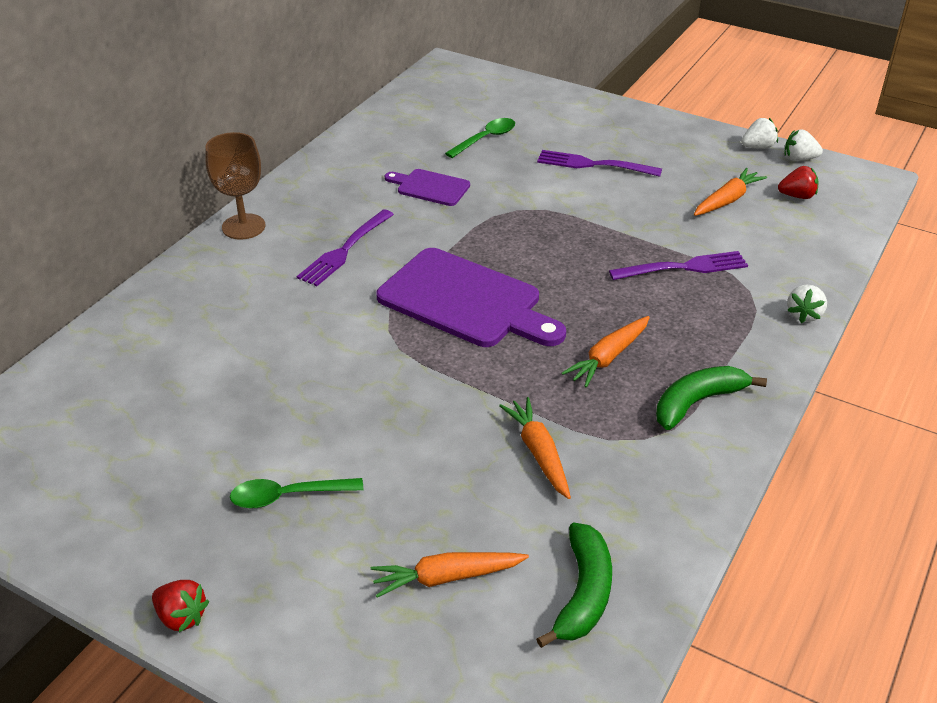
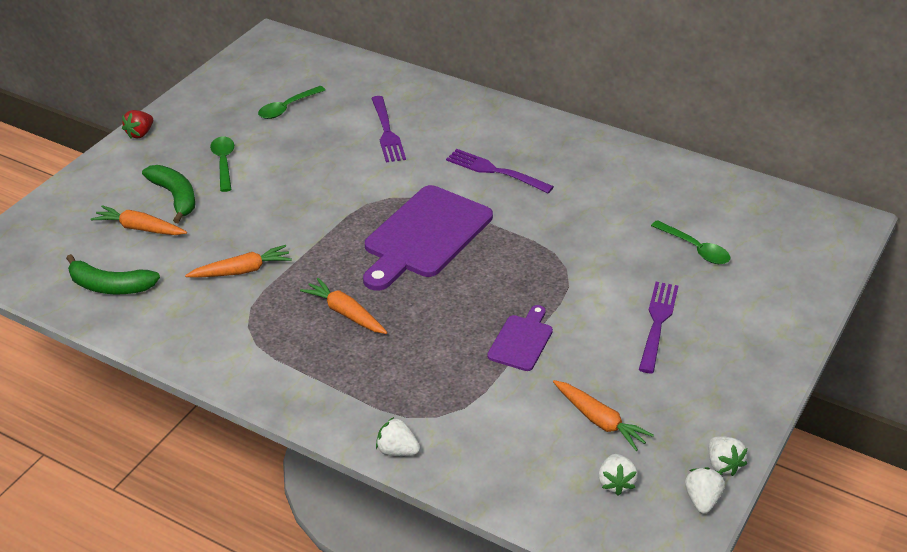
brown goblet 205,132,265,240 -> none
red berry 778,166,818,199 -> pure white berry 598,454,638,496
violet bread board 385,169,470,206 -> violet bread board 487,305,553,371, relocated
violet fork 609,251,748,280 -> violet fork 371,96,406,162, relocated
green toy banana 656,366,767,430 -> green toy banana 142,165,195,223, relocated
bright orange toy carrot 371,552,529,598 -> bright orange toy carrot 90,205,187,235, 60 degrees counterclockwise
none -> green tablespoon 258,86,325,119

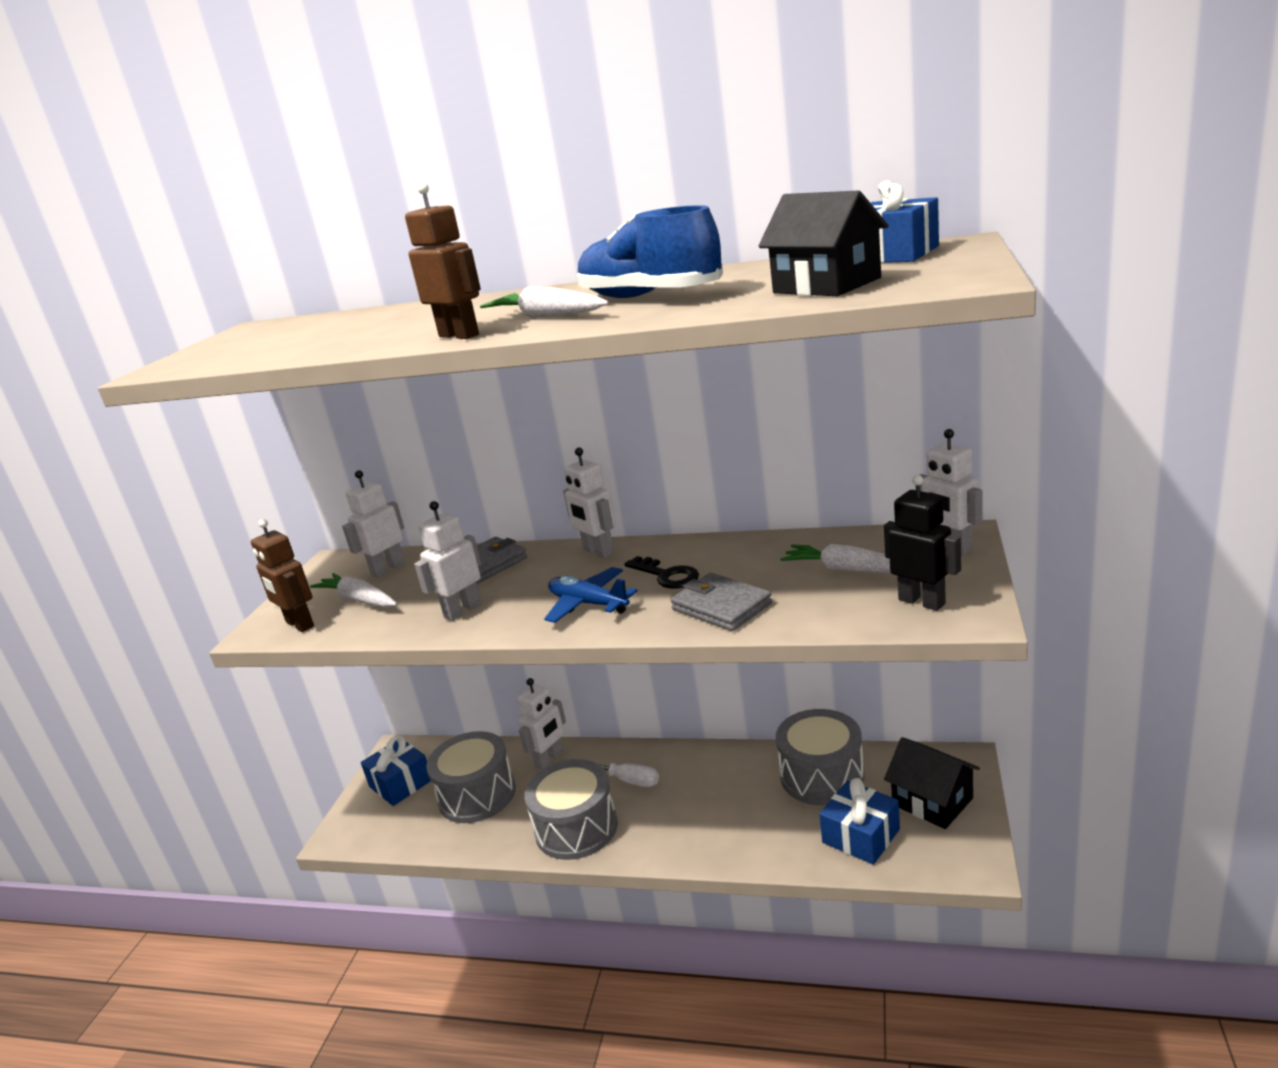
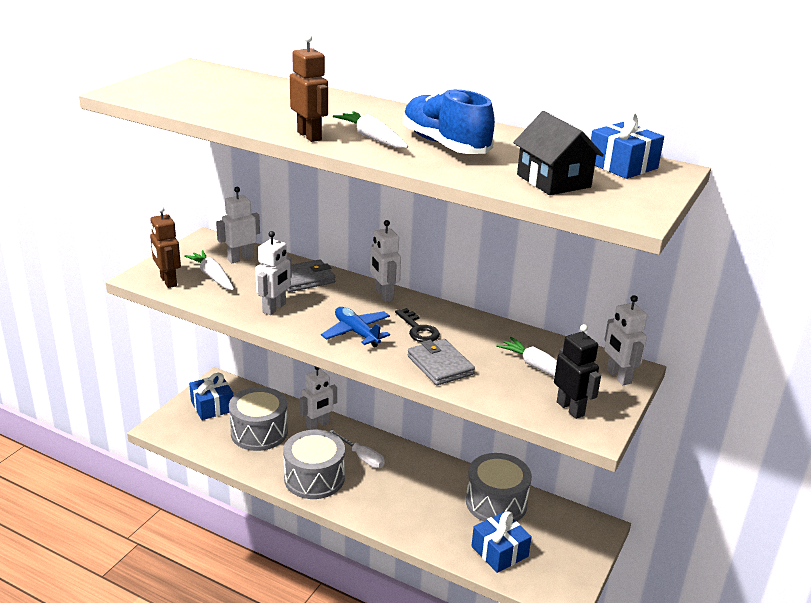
pure white robot figure 414,501,482,621 -> pure white robot figure 255,231,292,315, 150 degrees clockwise
black house 884,737,980,829 -> none

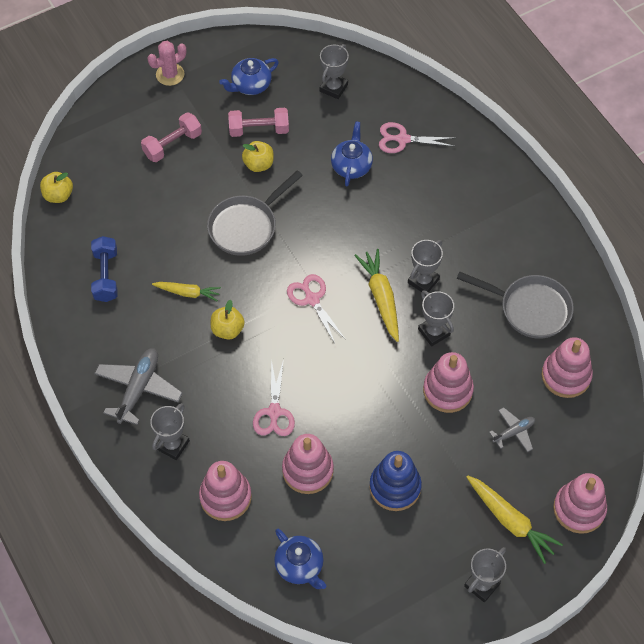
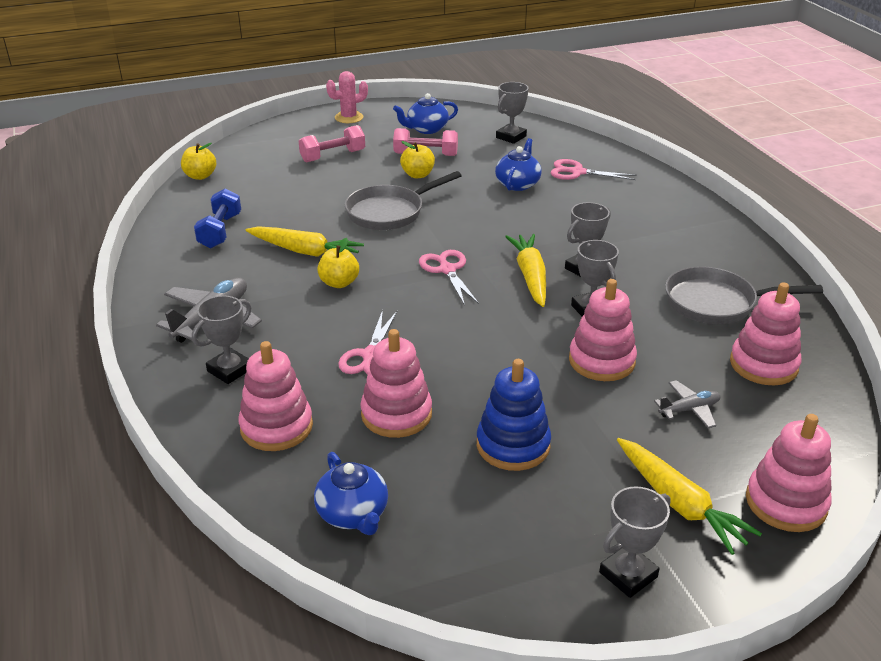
grey skillet 457,271,574,339 -> grey skillet 665,266,823,324, 150 degrees clockwise
golden toy carrot 152,282,221,301 -> golden toy carrot 246,226,364,257, x1.55

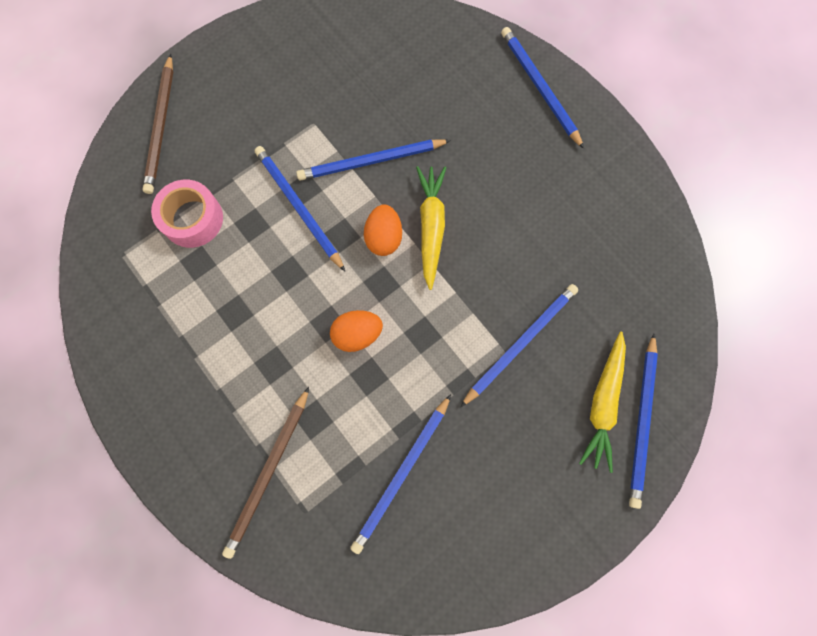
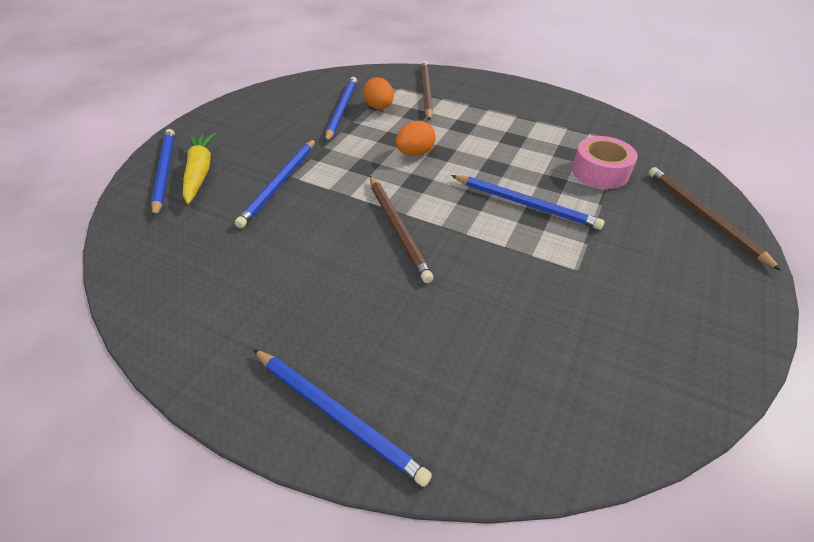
blue wooden pencil 296,140,451,181 -> none
golden toy carrot 416,166,446,290 -> brown wooden pencil 370,176,434,283
bright orange egg 364,204,402,256 -> bright orange egg 363,77,394,110, relocated

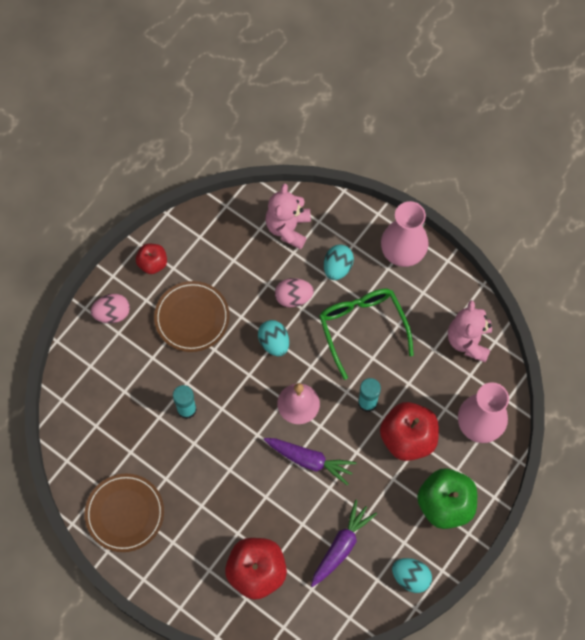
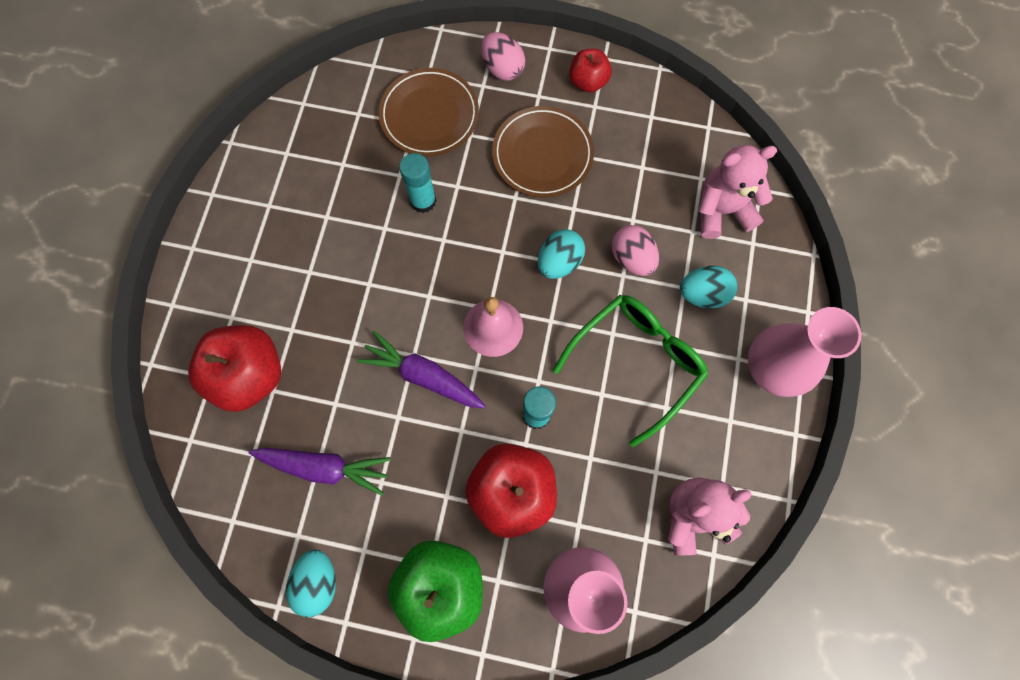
violet toy carrot 264,438,356,485 -> violet toy carrot 356,330,485,409, 120 degrees clockwise
brown flat dish 85,474,164,552 -> brown flat dish 379,68,479,156, relocated

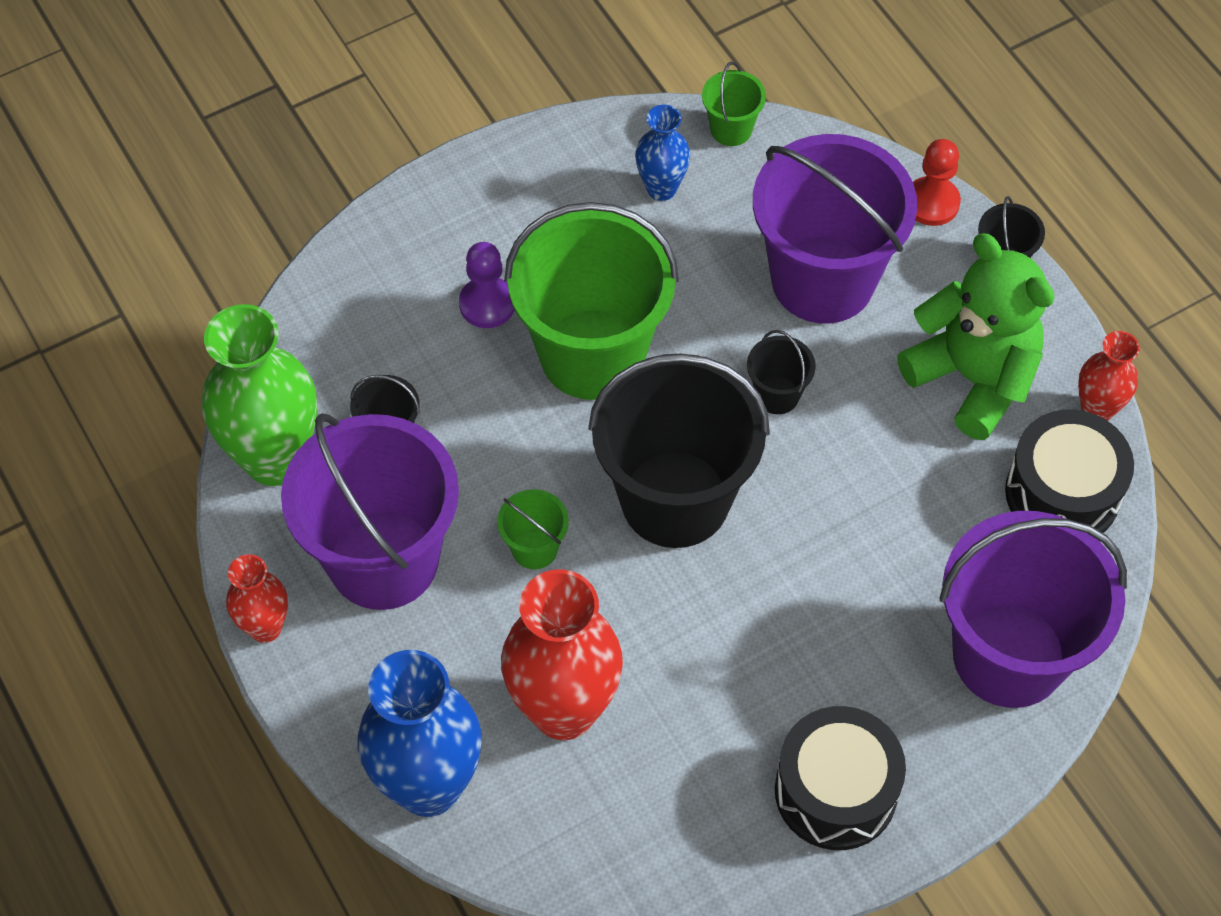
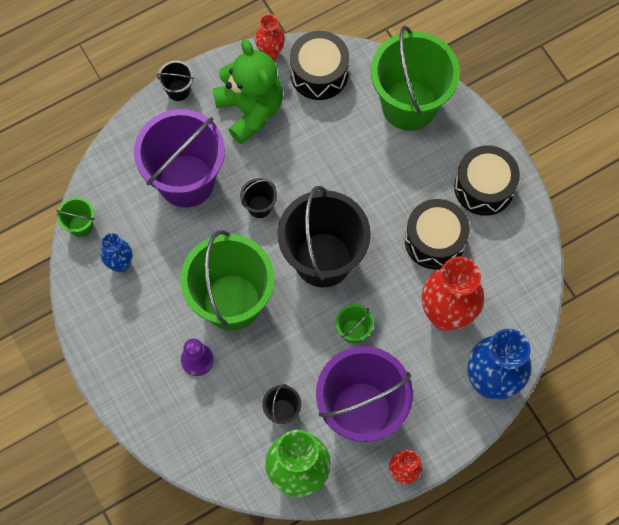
red chess pawn 913,139,961,226 -> none
green teddy 897,233,1054,440 -> green teddy 213,39,283,144, 105 degrees clockwise
violet bucket 939,511,1127,708 -> green bucket 371,26,460,131
none -> black drum 405,199,470,269

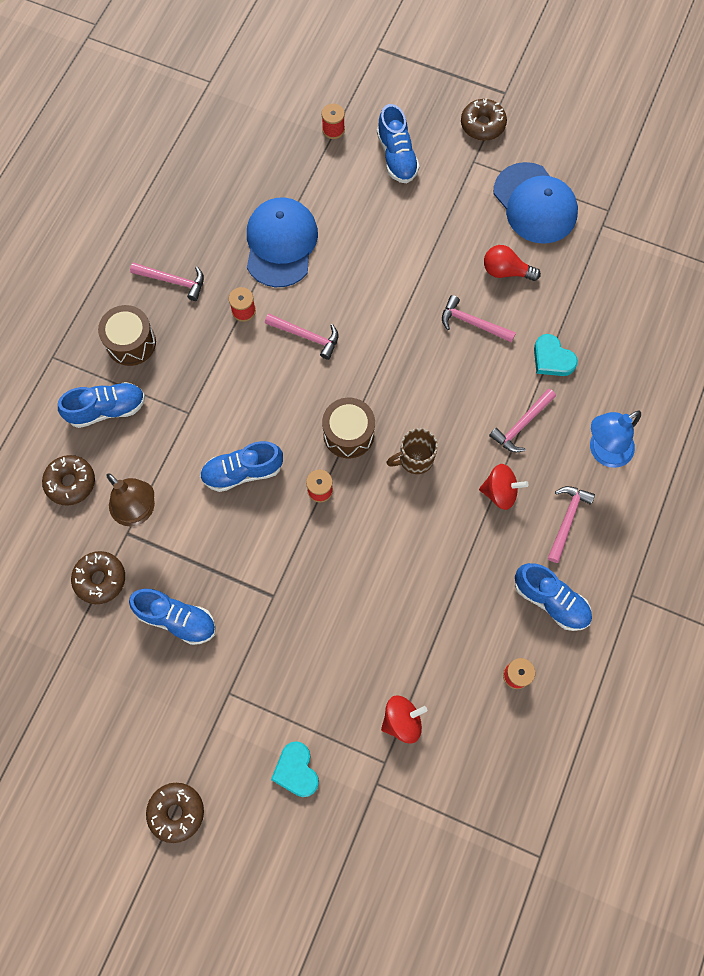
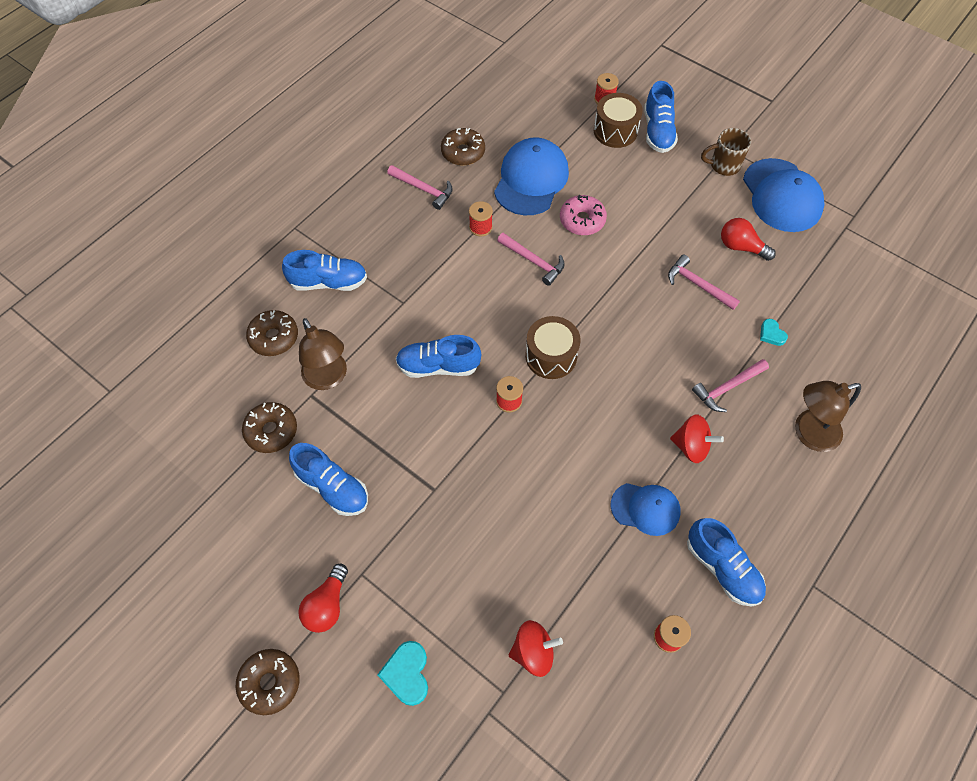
brown donut 461,98,507,141 -> brown donut 441,128,485,165, relocated
brown drum 98,305,156,366 -> brown drum 594,93,643,148, relocated
teal heart shape 534,334,578,376 -> teal heart shape 760,319,788,346, x0.61
blue desk lamp 590,410,641,468 -> brown desk lamp 795,381,861,452
brown mug 386,428,438,474 -> brown mug 701,128,751,176, relocated
rosy claw hammer 548,486,595,563 -> none
none -> rosy donut 560,195,607,235
none -> blue peaked cap 611,483,681,536
none -> red light bulb 298,564,348,633

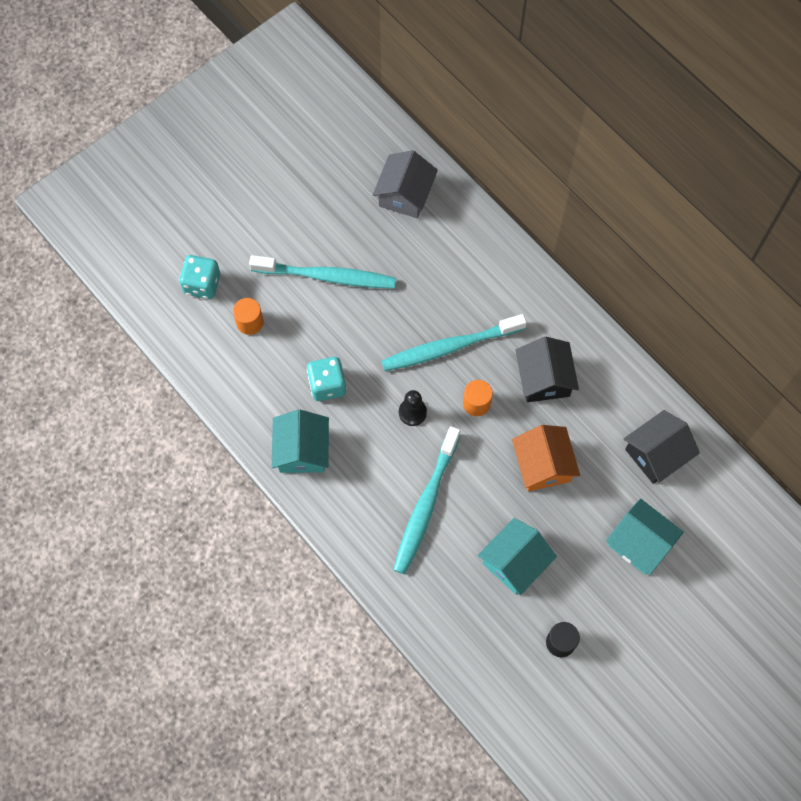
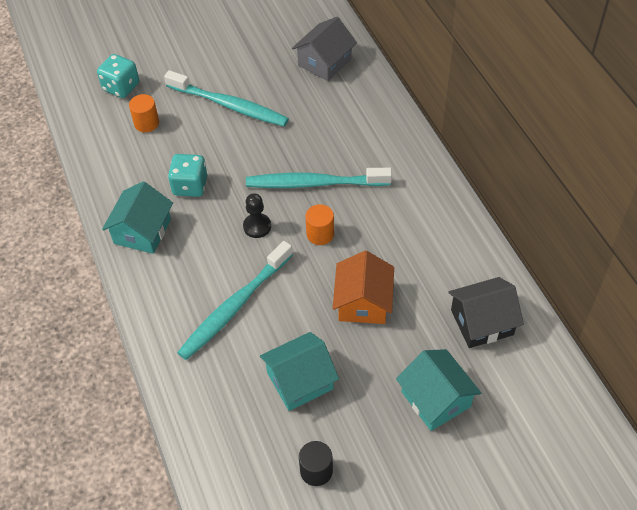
black house 516,337,579,402 -> none

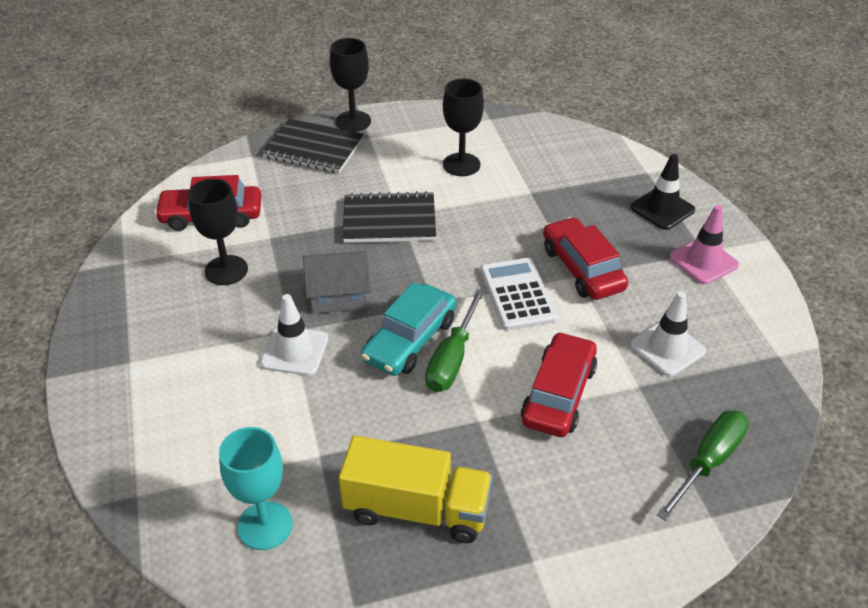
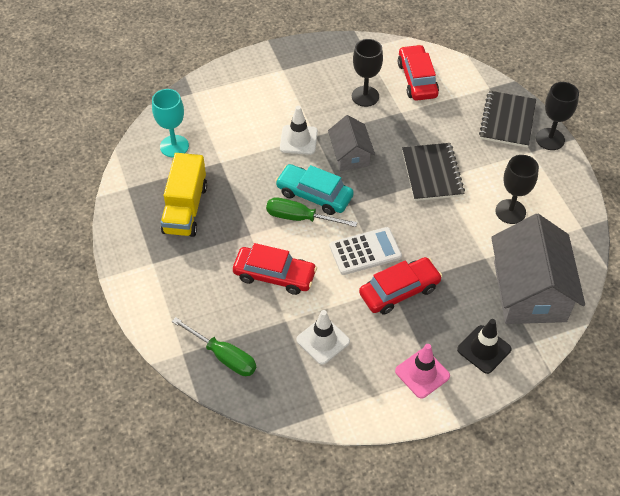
none -> grey house 491,214,585,324

